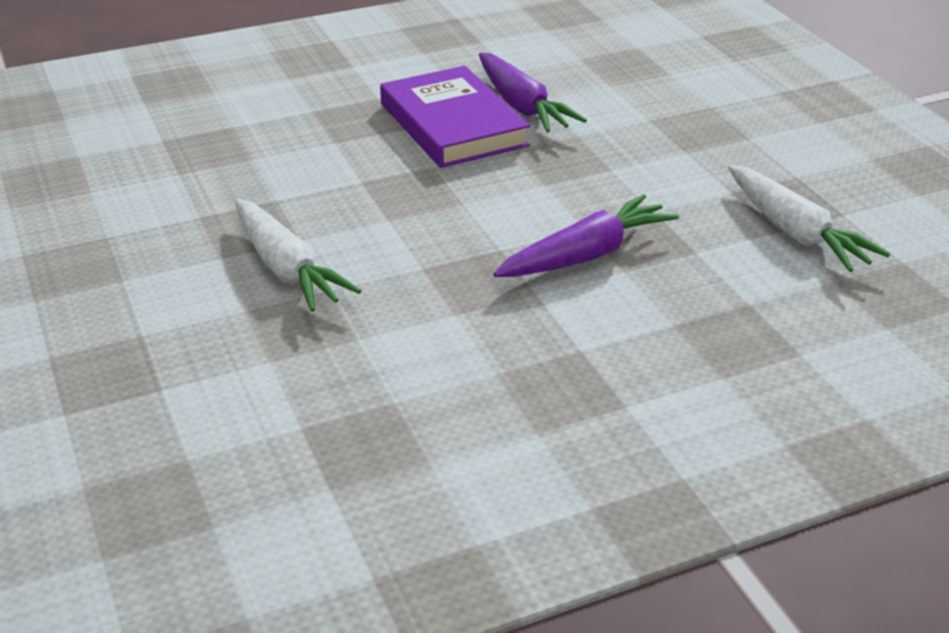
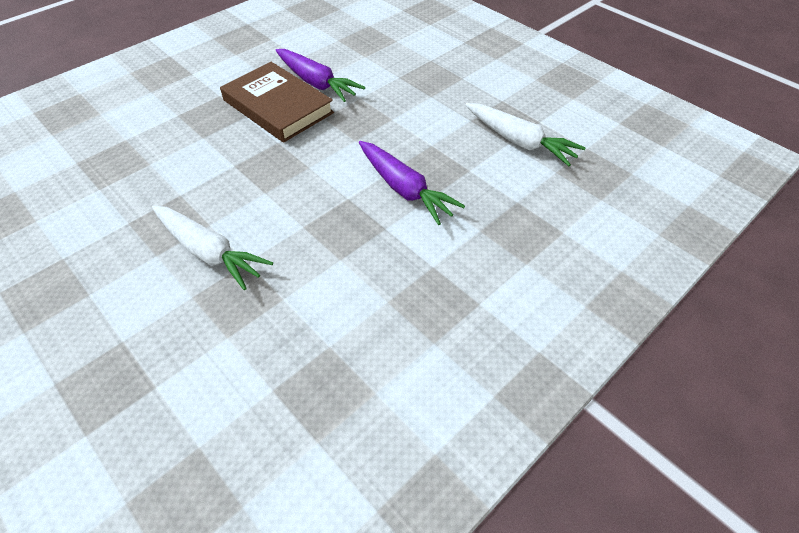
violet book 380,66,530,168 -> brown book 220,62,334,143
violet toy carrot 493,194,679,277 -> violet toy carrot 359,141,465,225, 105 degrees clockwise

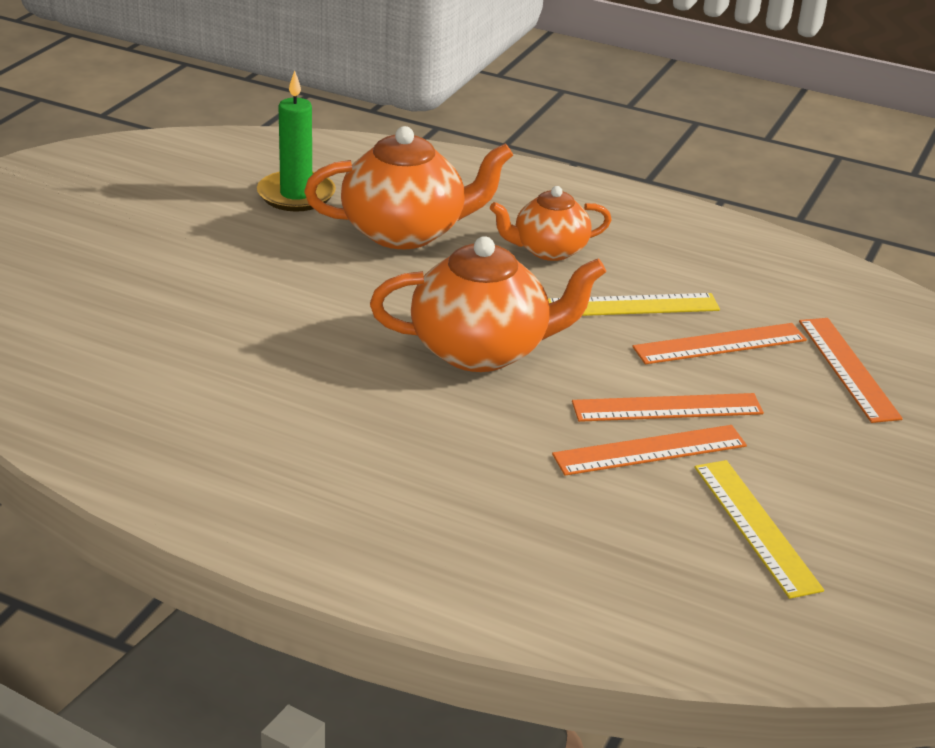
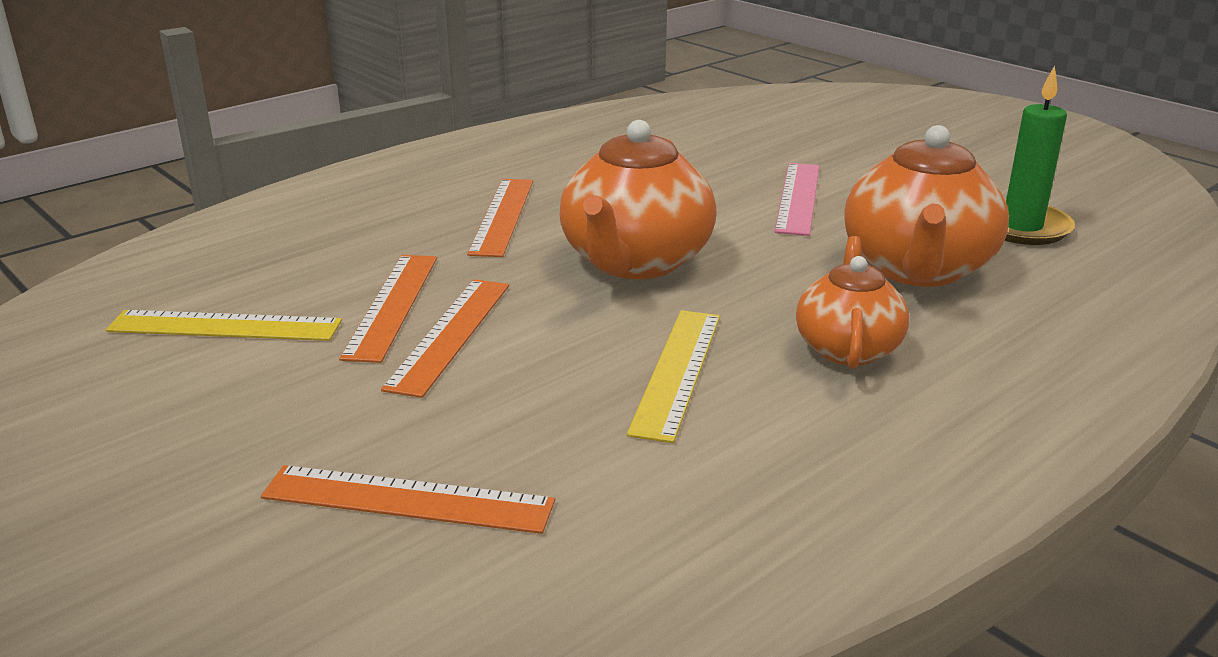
bright orange measuring stick 632,323,807,364 -> bright orange measuring stick 467,179,533,257, relocated
none -> rosy measuring stick 774,163,819,236

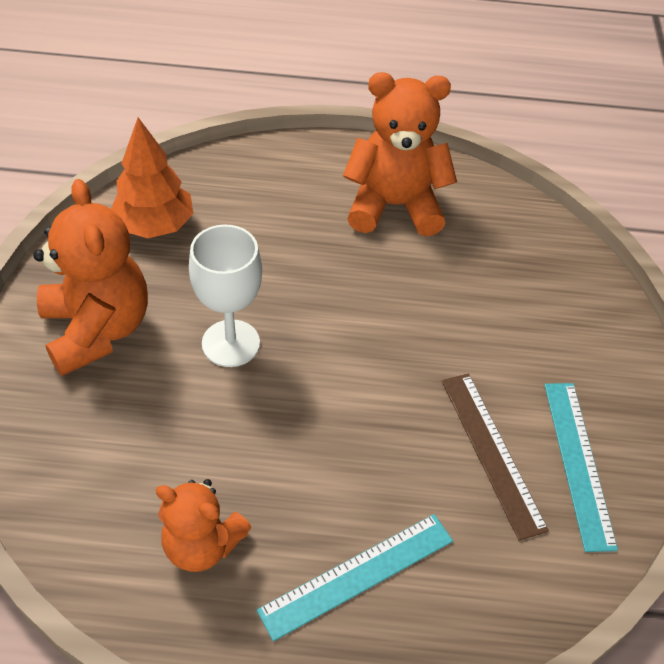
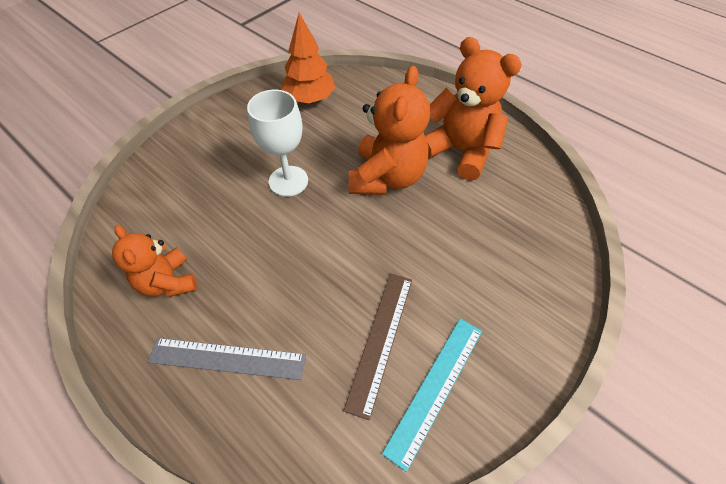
bright orange teddy 33,179,148,376 -> bright orange teddy 349,66,430,195, relocated
teal measuring stick 257,514,453,641 -> grey measuring stick 148,338,306,380

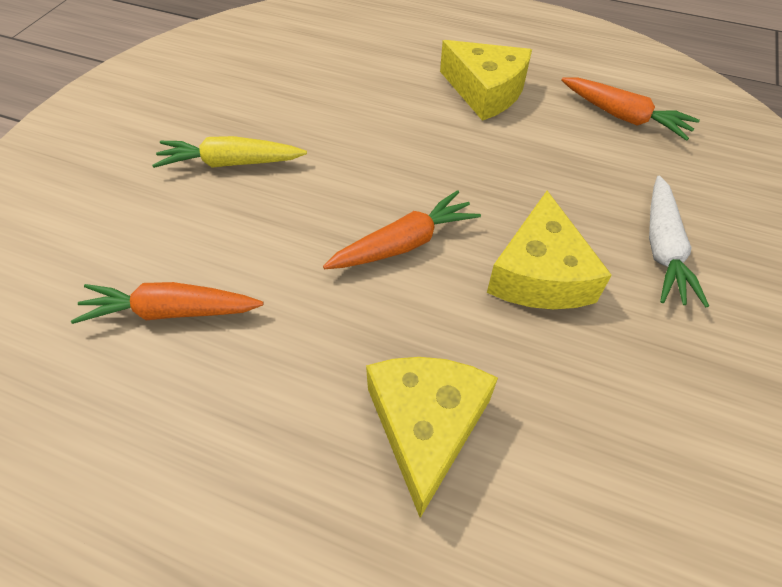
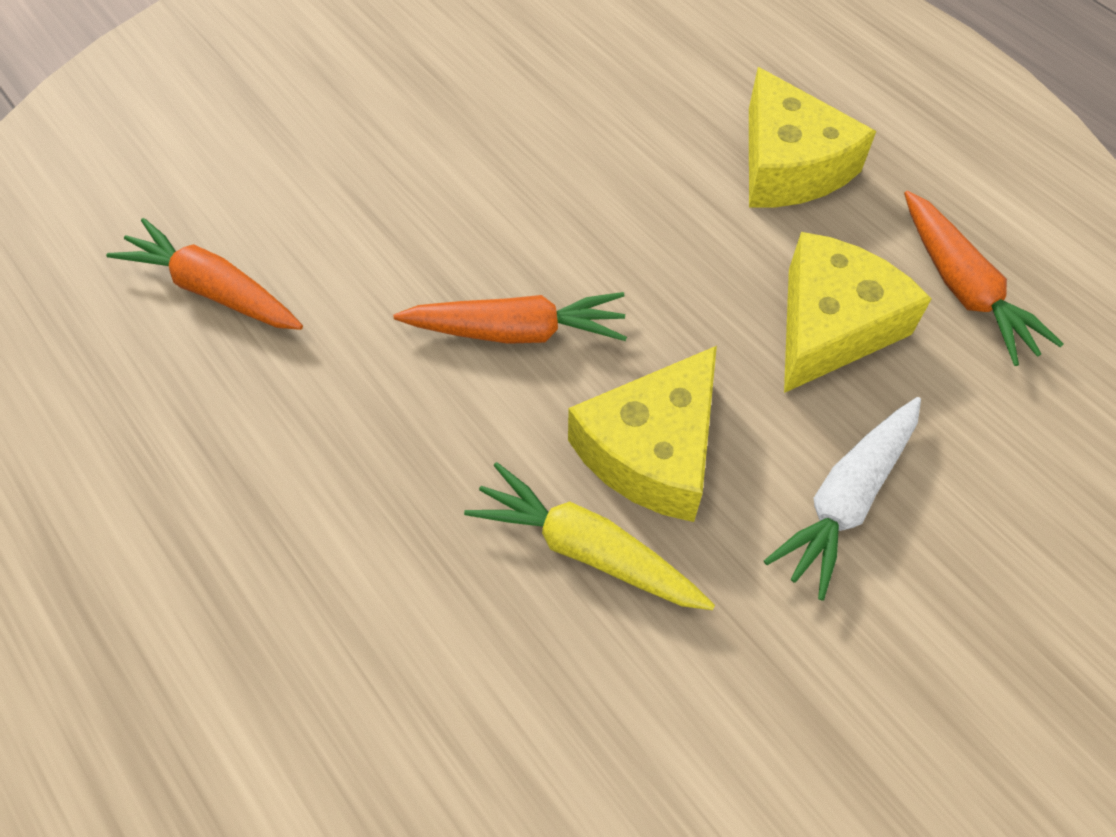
golden toy carrot 152,136,307,168 -> golden toy carrot 464,462,715,610, relocated
golden cheese 366,357,498,518 -> golden cheese 784,232,932,393, relocated

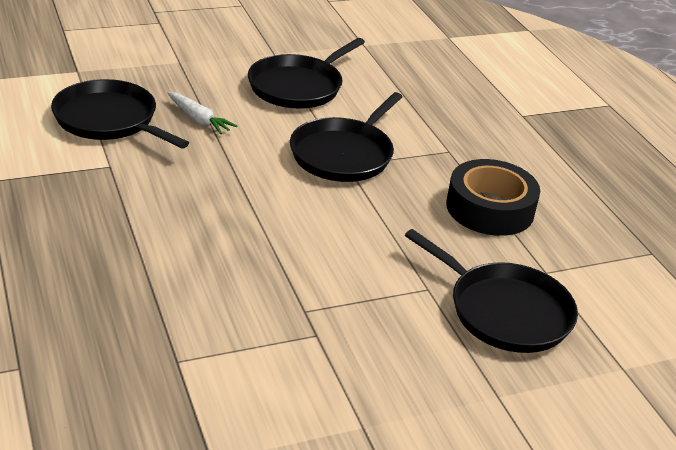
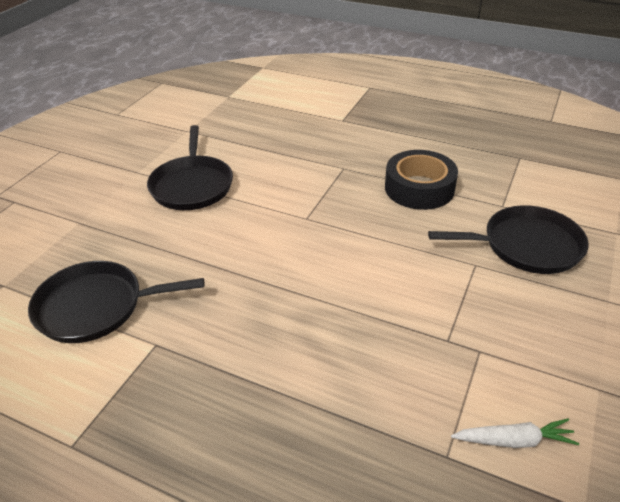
pure white toy carrot 167,92,237,134 -> pure white toy carrot 451,418,579,448, relocated
black skillet 290,92,402,182 -> none

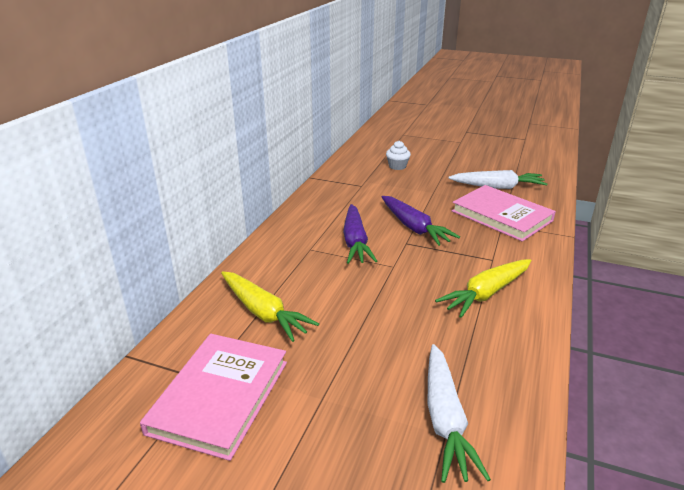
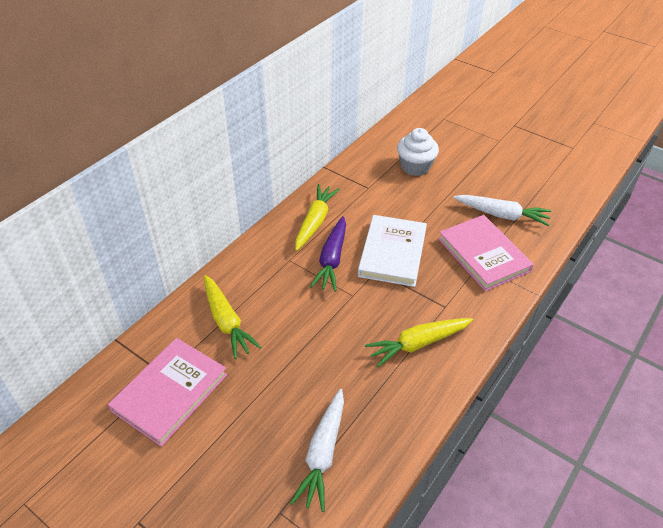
pure white muffin 386,141,411,170 -> pure white muffin 397,128,439,176, x1.65
violet toy carrot 382,196,460,246 -> pure white book 358,215,427,287
none -> golden toy carrot 295,184,340,251

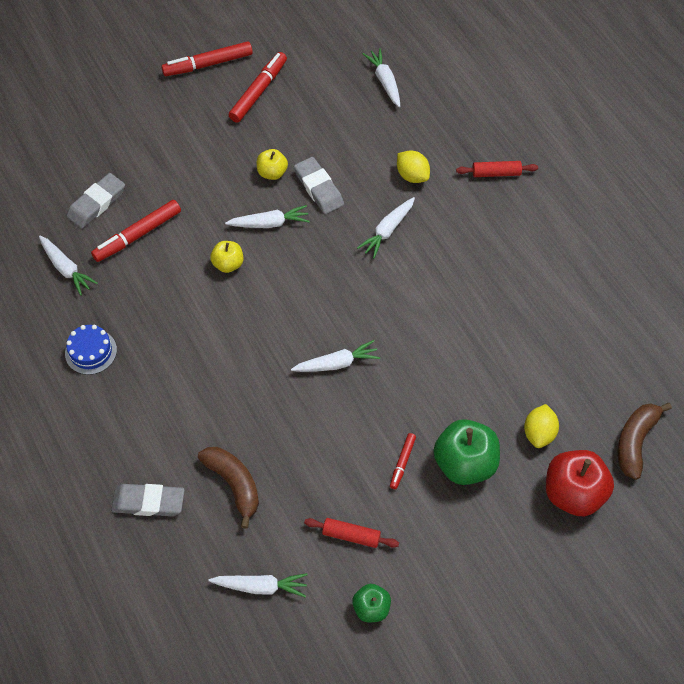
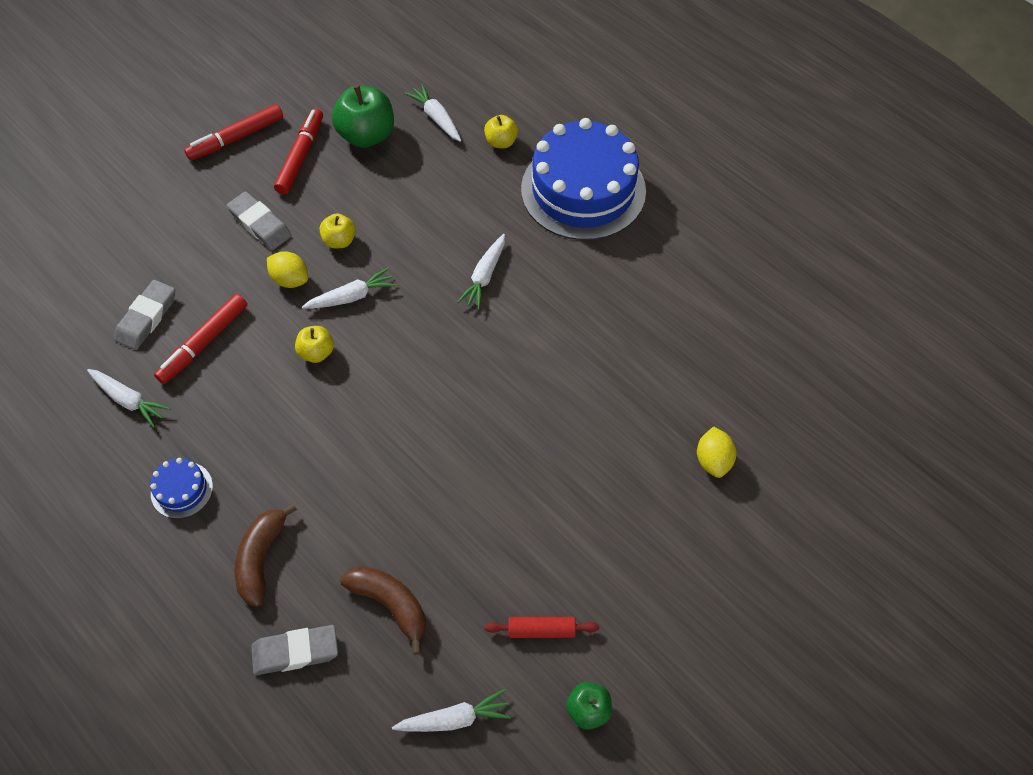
golden citrus fruit 397,151,430,183 -> golden citrus fruit 267,251,308,288, relocated
grey eraser 294,157,344,214 -> grey eraser 227,191,291,250, relocated
red rolling pin 456,161,538,177 -> blue layer cake 521,118,646,240
pure white toy carrot 291,340,380,372 -> none
brown toy banana 618,403,672,480 -> brown toy banana 235,503,297,607, relocated
green apple fruit 434,419,500,485 -> green apple fruit 332,85,394,148, relocated
red marker pen 390,433,416,489 -> none
red apple fruit 546,450,614,517 -> none
none -> golden apple fruit 484,115,518,148

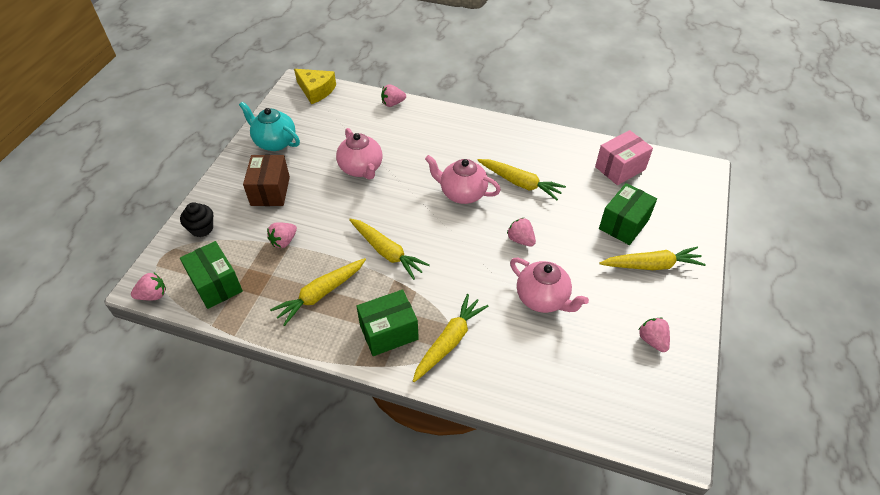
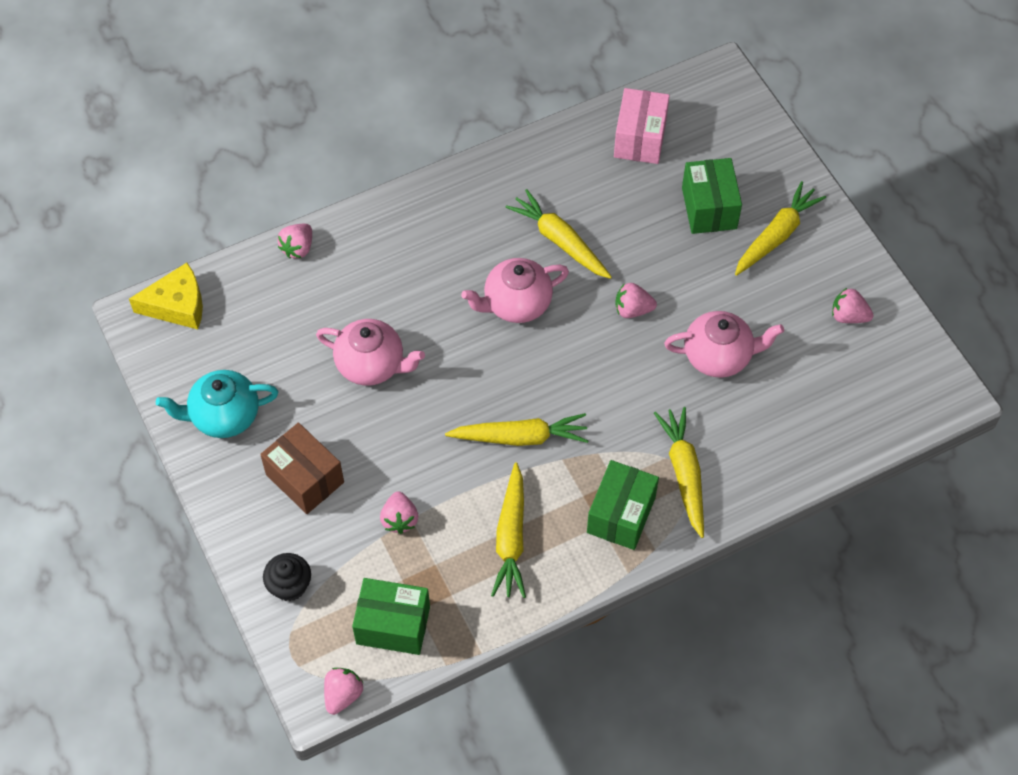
golden toy carrot 477,159,566,200 -> golden toy carrot 505,189,612,279, 120 degrees counterclockwise

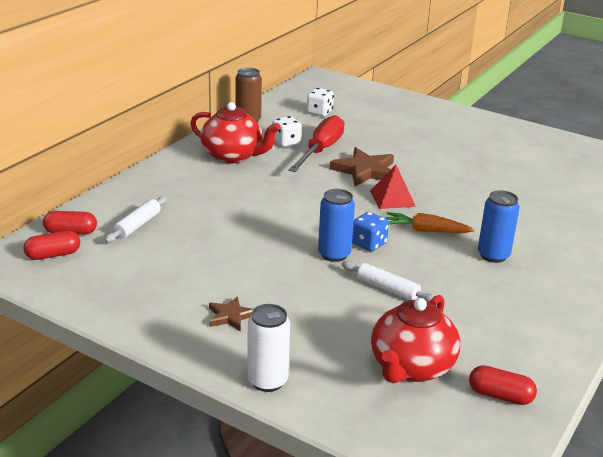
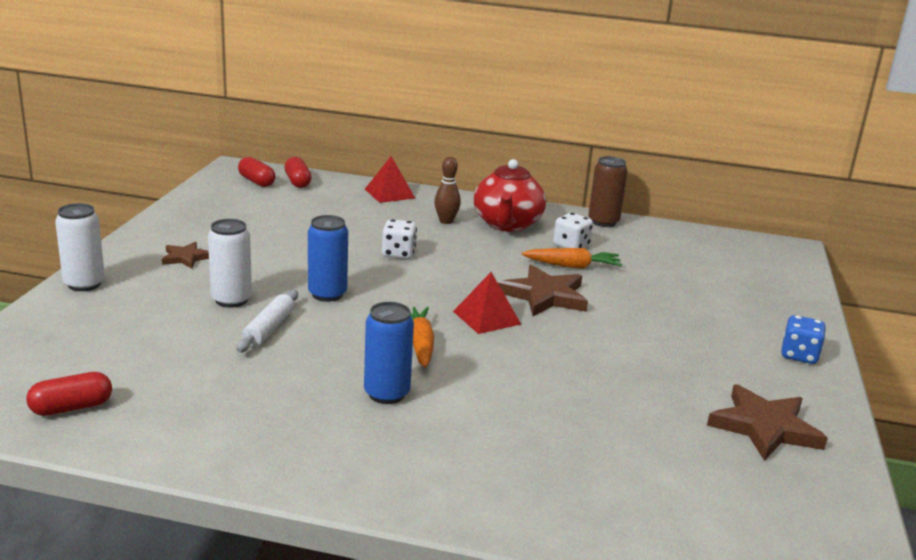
pure white die 307,88,334,116 -> pure white die 382,219,417,259, relocated
red flat screwdriver 288,115,345,172 -> bright orange toy carrot 522,248,622,269
pure white rolling pin 105,196,167,243 -> none
blue die 352,212,389,251 -> blue die 781,315,826,364, relocated
red teapot 371,295,460,383 -> none
red capsule 469,365,537,405 -> red capsule 27,372,112,416, 60 degrees clockwise
none -> red solid pyramid 365,156,415,203
none -> brown tenpin 434,157,461,224
none -> pure white tin 208,219,252,308
none -> brown star 707,384,828,461

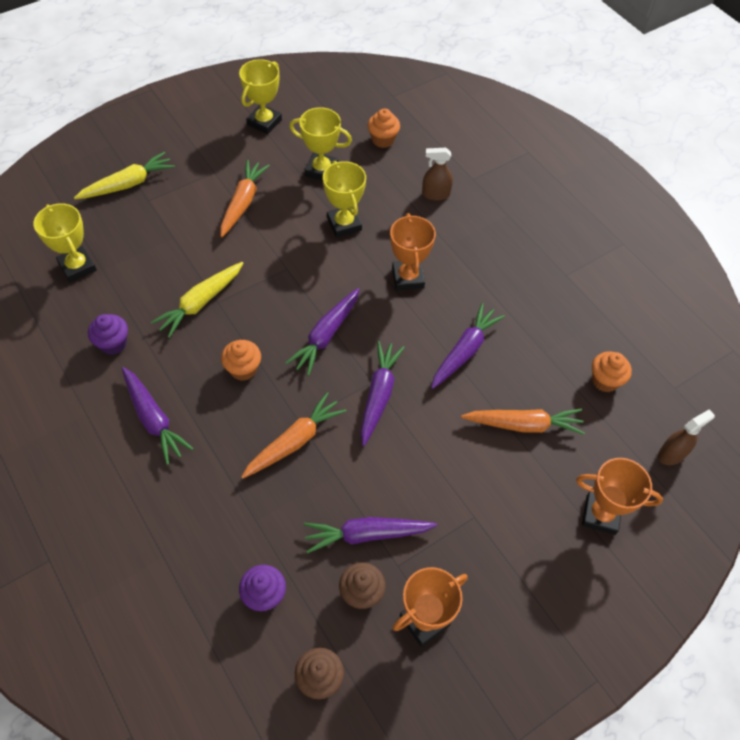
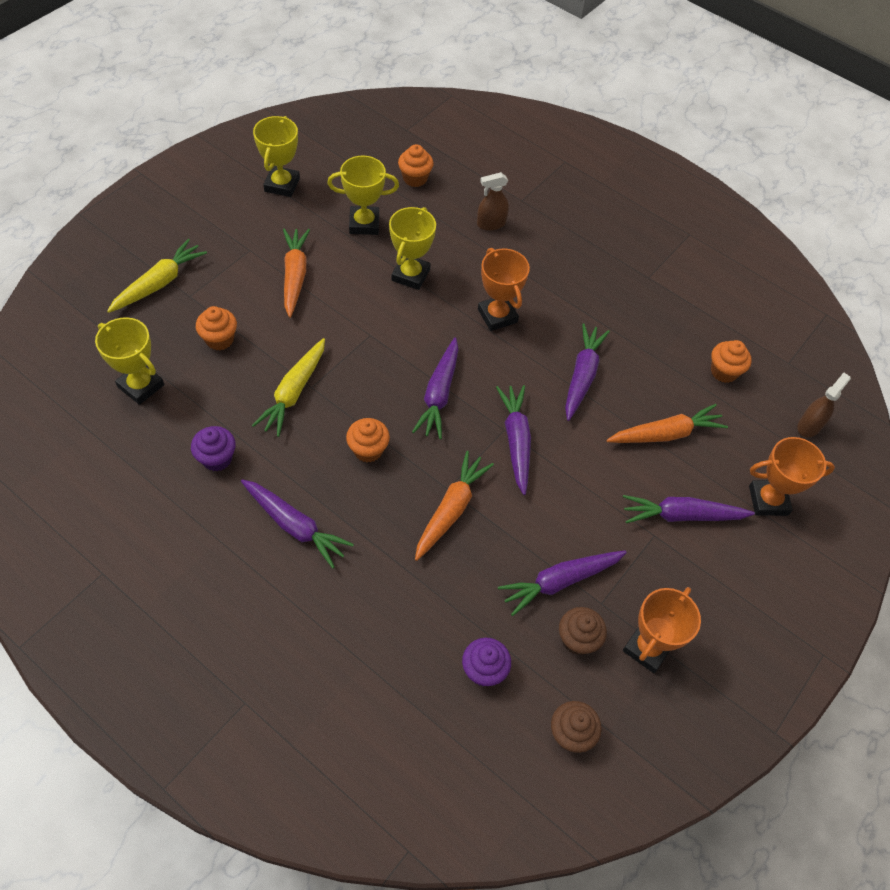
golden prize cup 323,161,366,238 -> golden prize cup 389,207,436,290, 60 degrees clockwise
none -> bright orange muffin 196,306,237,350
none -> violet toy carrot 623,495,755,523

